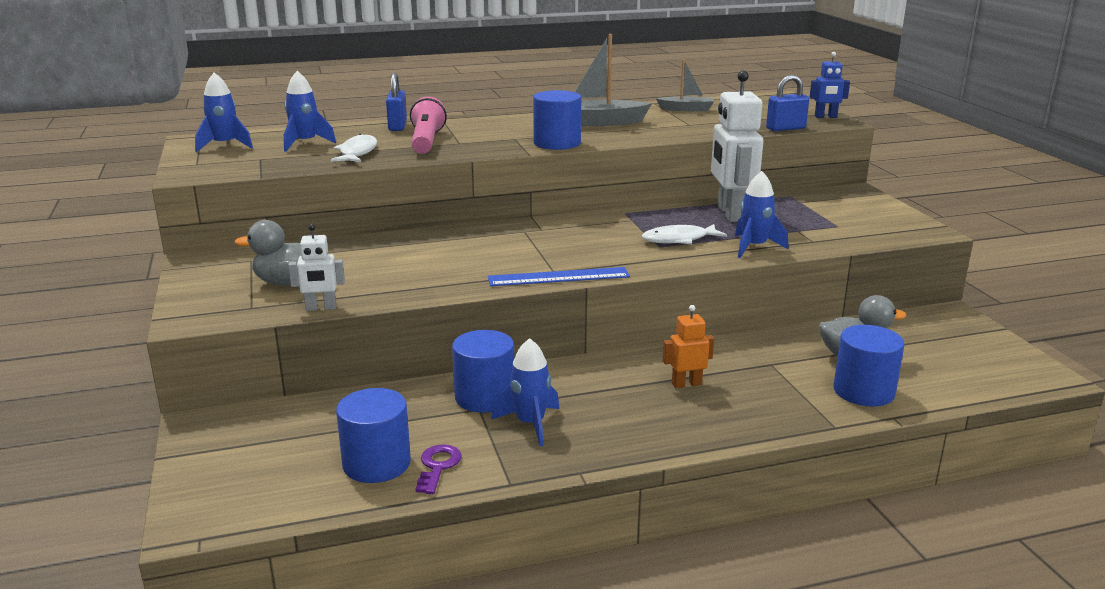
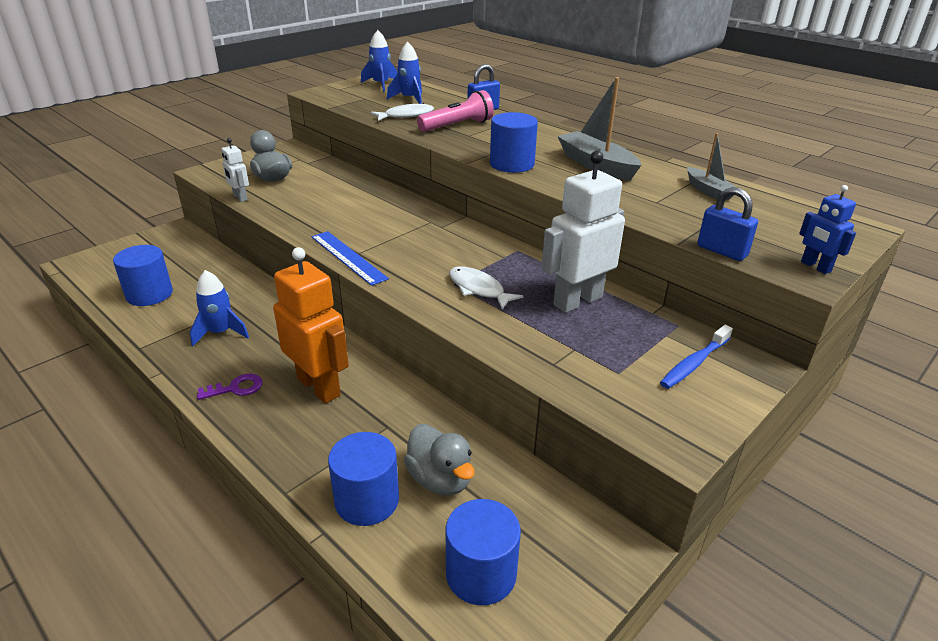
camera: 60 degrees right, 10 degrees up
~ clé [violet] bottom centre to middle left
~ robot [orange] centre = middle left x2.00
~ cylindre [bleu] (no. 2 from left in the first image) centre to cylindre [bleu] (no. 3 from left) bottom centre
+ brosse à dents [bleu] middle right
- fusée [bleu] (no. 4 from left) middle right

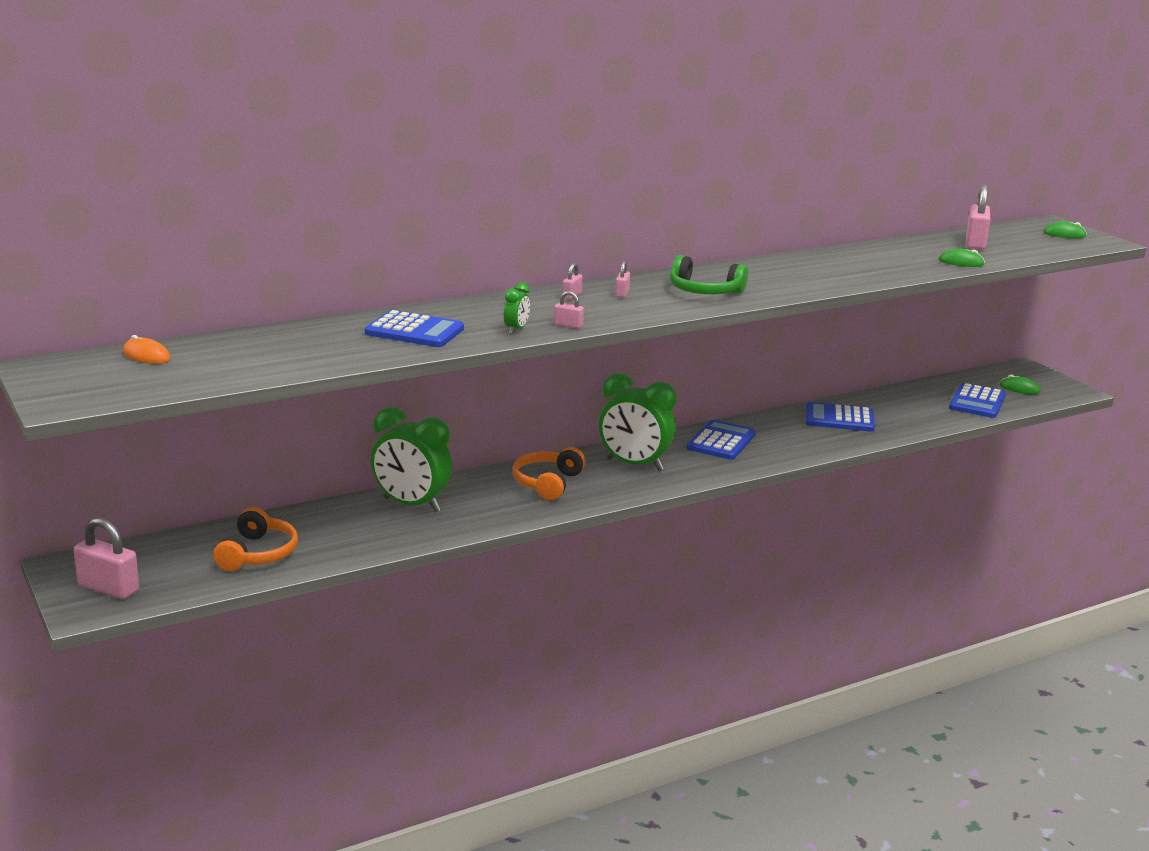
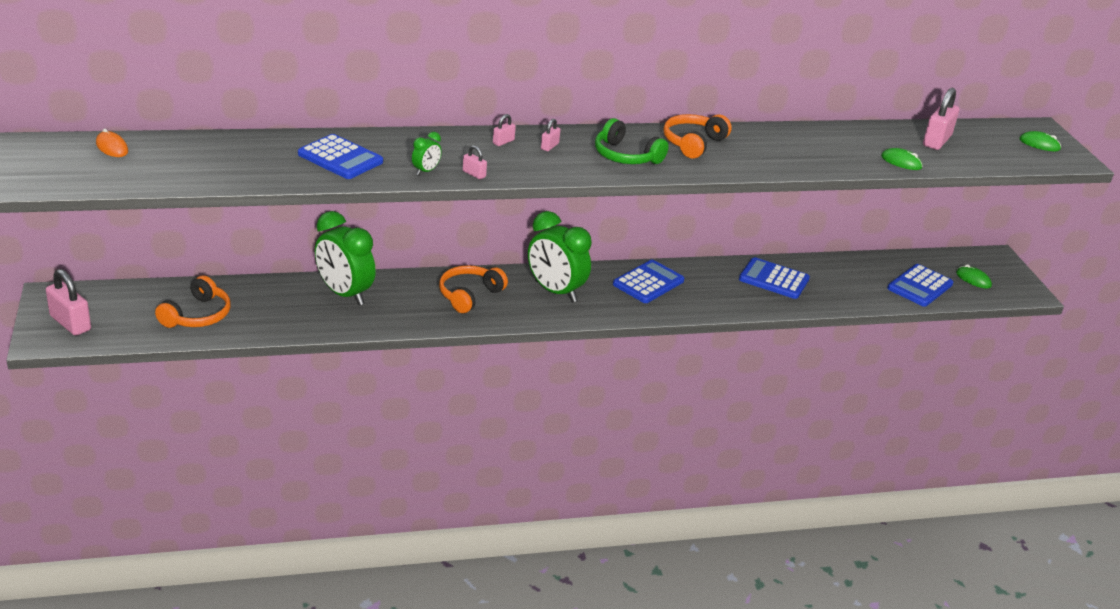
camera: 15 degrees right, 10 degrees up
+ casque audio [orange] (no. 3 from left) top centre

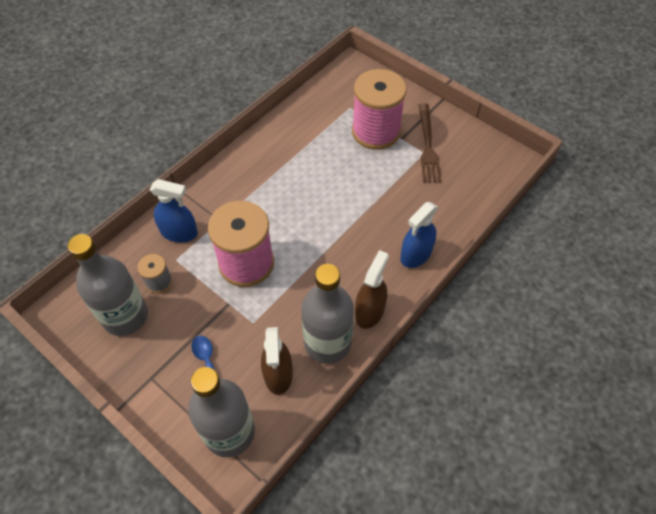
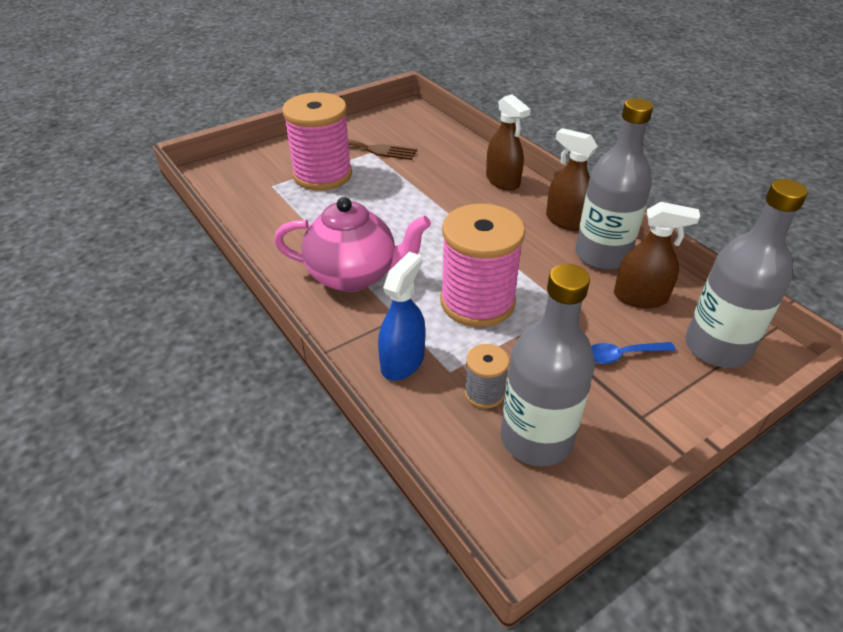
camera: 75 degrees left, 15 degrees down
+ théière [rose] centre
~ vaporisateur [bleu] (no. 2 from left) centre to vaporisateur [marron] (no. 1 from left) top centre

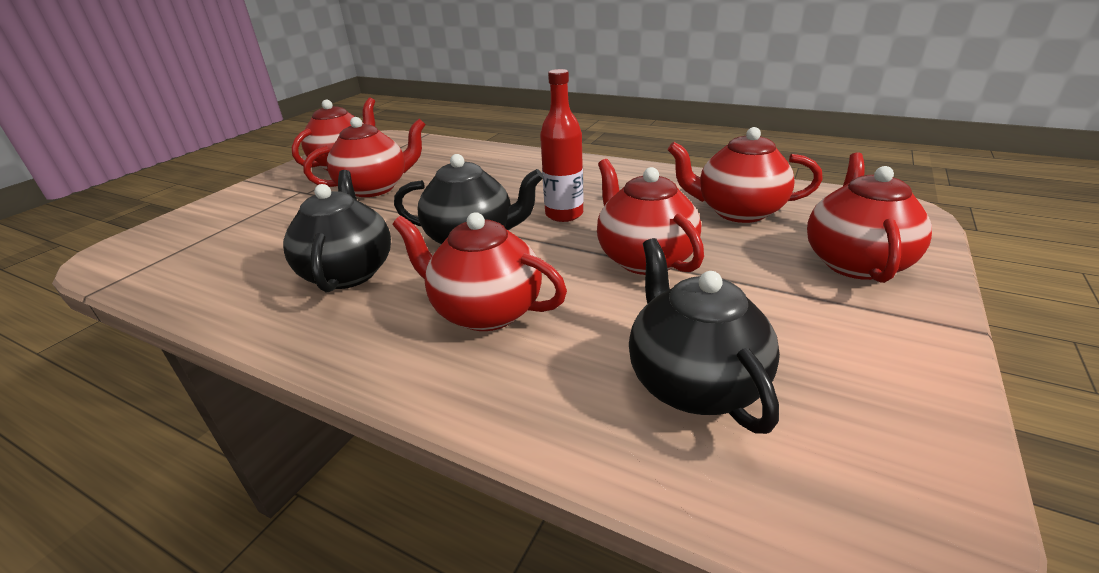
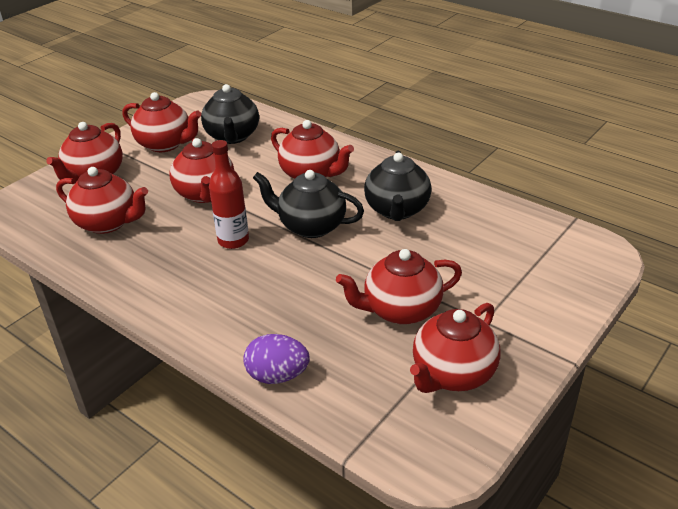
camera: 170 degrees left, 5 degrees up
+ théière [rouge] (no. 3 from left) top left
+ œuf [violet] bottom centre

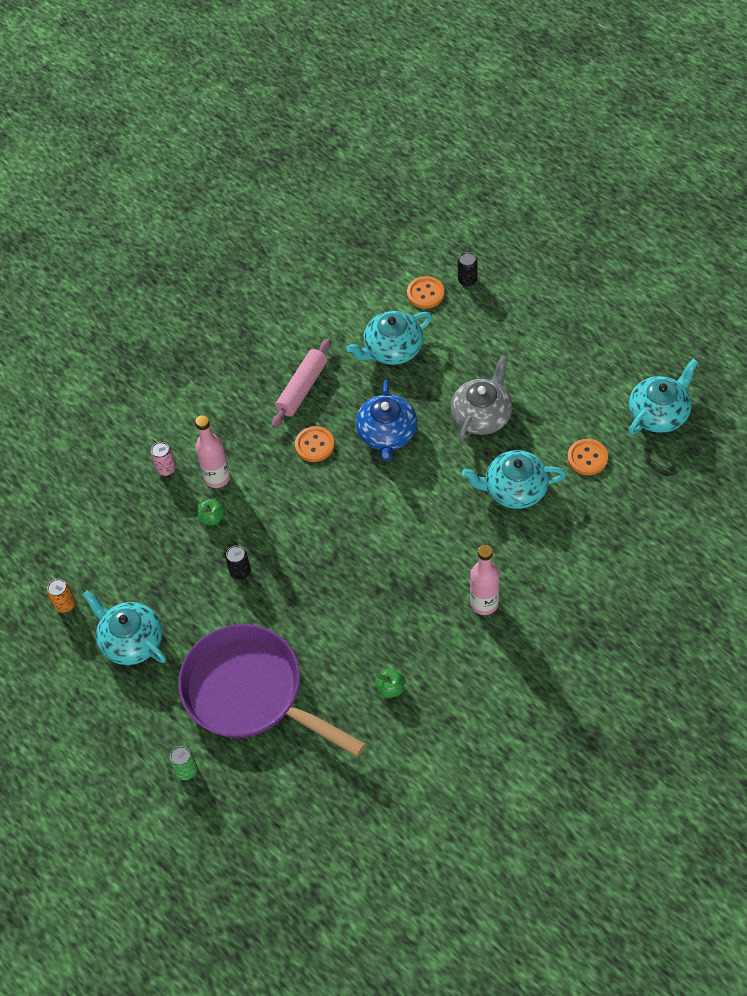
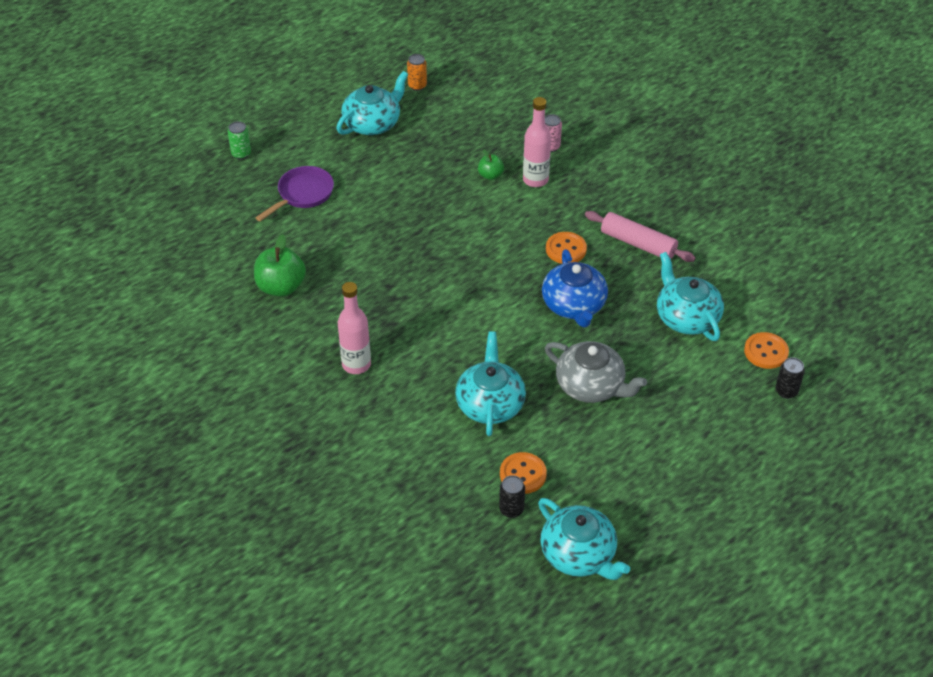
camera: 90 degrees right, 10 degrees down
~ pomme [vert] (no. 2 from left in the first image) bottom centre = middle left x1.83
~ poêle [violet] bottom centre = top left x0.51
~ canette [noir] (no. 1 from left) middle left to bottom centre
~ théière [bleu] centre = centre 105 degrees counterclockwise

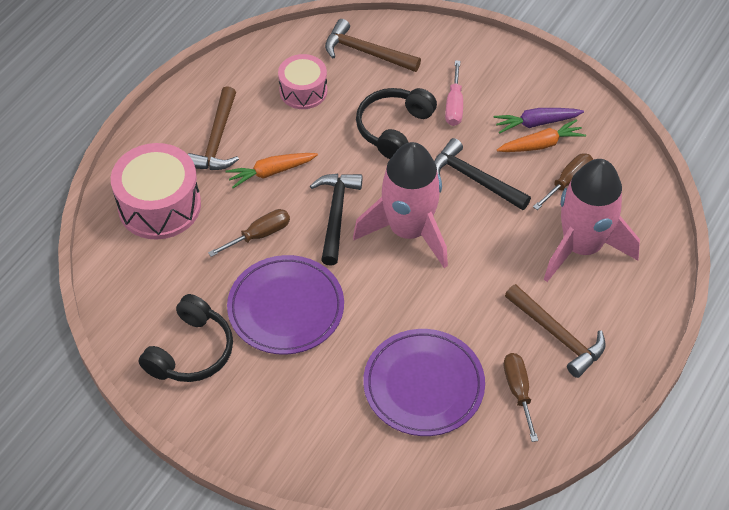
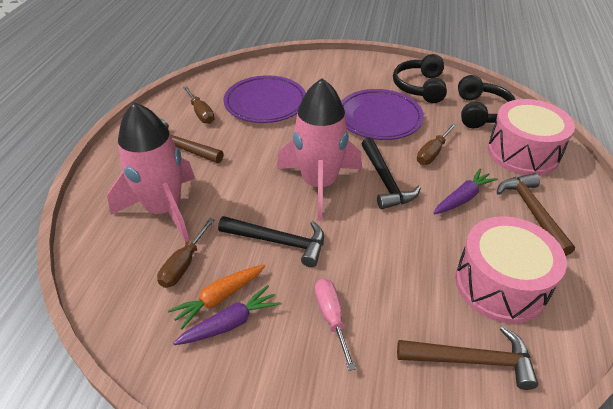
camera: 160 degrees right, 10 degrees down
~ carotte [orange] (no. 1 from left) centre to carotte [violet] (no. 2 from left) middle right
~ tambour [rose] (no. 2 from left in the first image) top centre = middle right x1.61
~ casque audio [noir] (no. 2 from left) top centre to top right

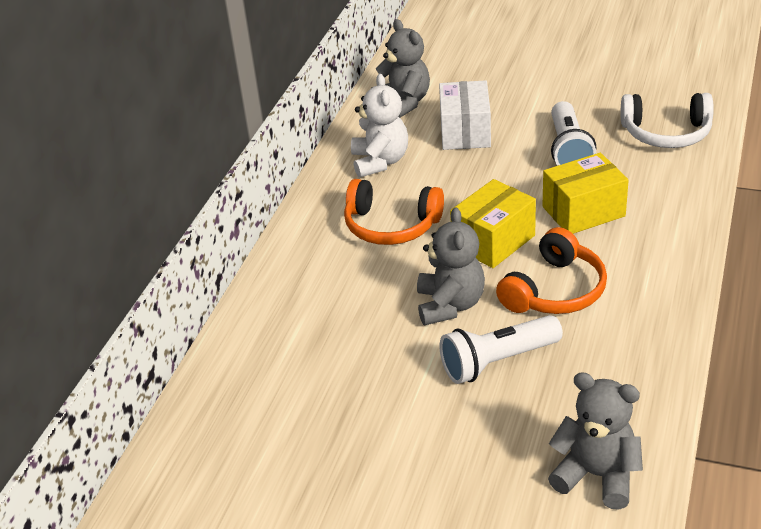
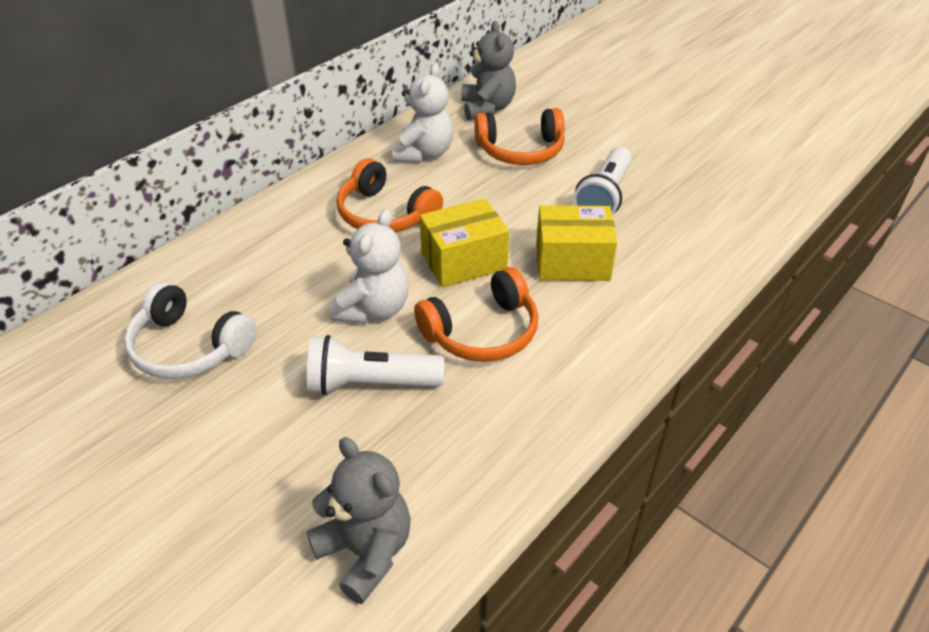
camera: 20 degrees right, 5 degrees up
~ casque audio [blanc] top right to middle left
~ ours en peluche [gris] (no. 2 from left) centre to ours en peluche [blanc] (no. 1 from left) centre
~ boîte [blanc] top centre to casque audio [orange] (no. 3 from left) top centre

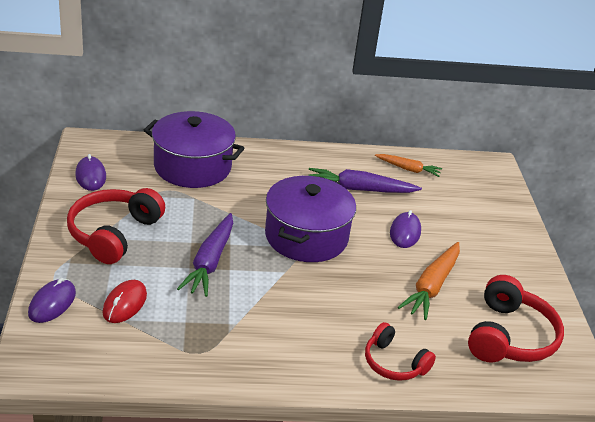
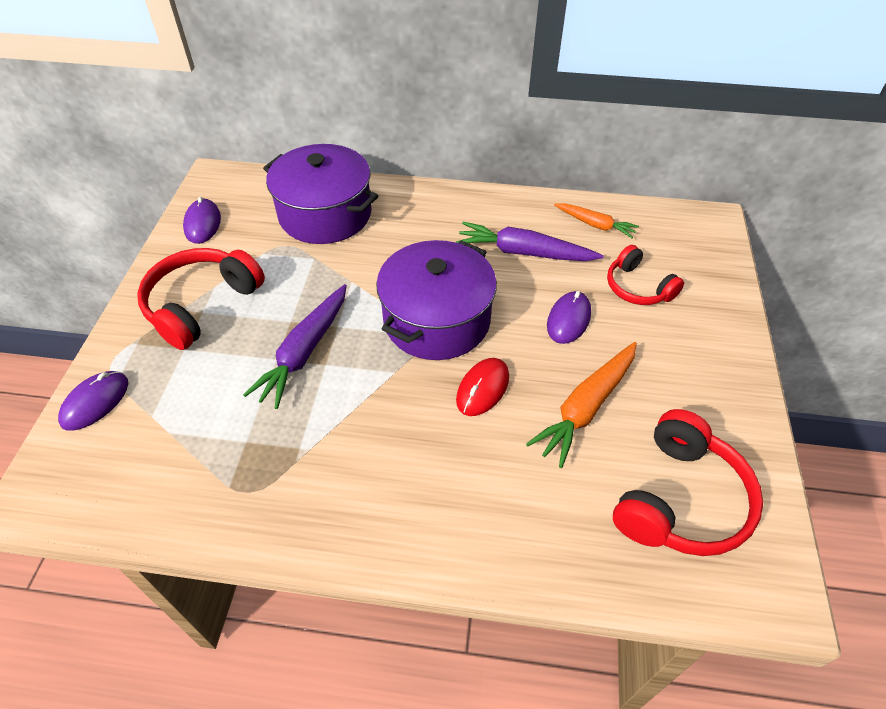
camera: 15 degrees right, 15 degrees up
~ souris [rouge] bottom left to centre
~ casque audio [rouge] (no. 2 from left) bottom right to middle right

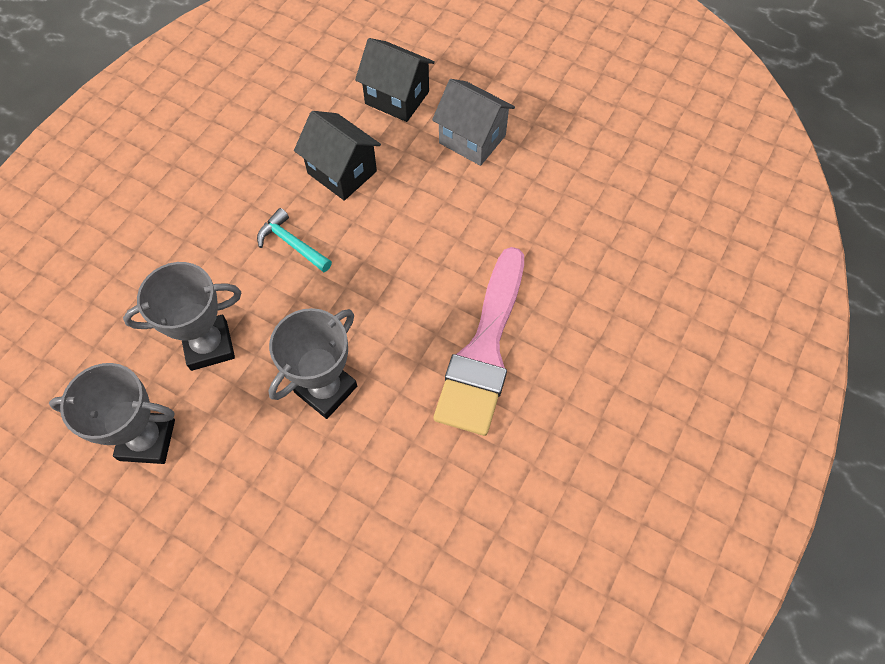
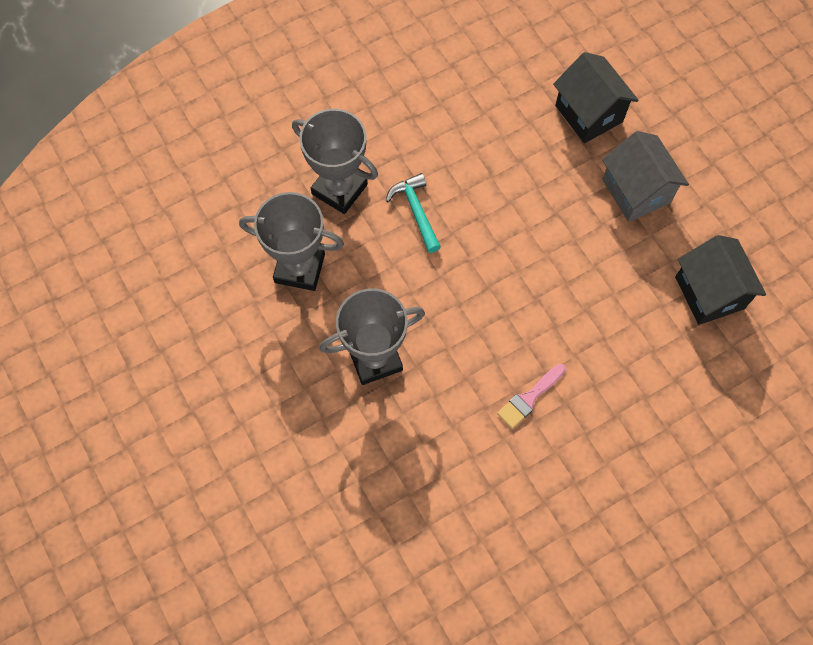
camera: 30 degrees right, 5 degrees up
~ trophée [gris] (no. 1 from left in the first image) middle left to trophée [gris] (no. 2 from left) top centre
~ pinceau [rose] centre = centre x0.41
~ maison [noir] (no. 1 from left in the first image) top centre to maison [noir] (no. 2 from left) middle right

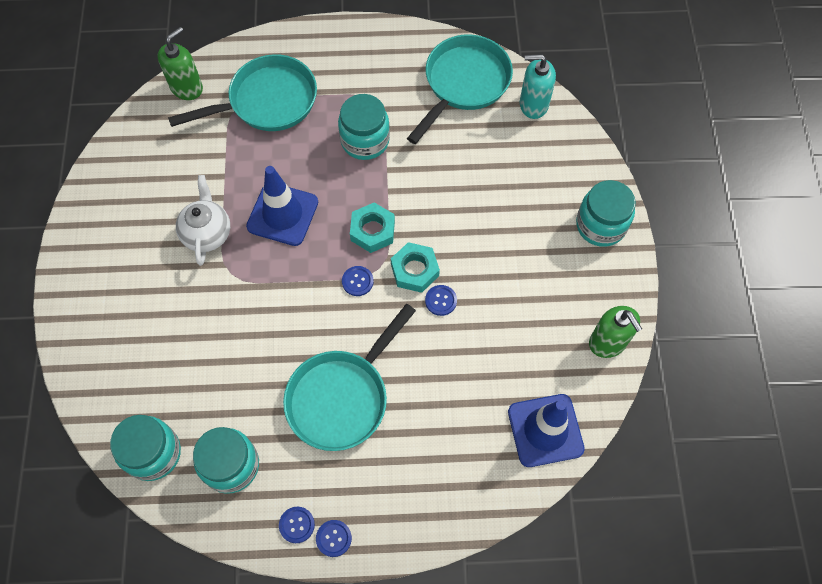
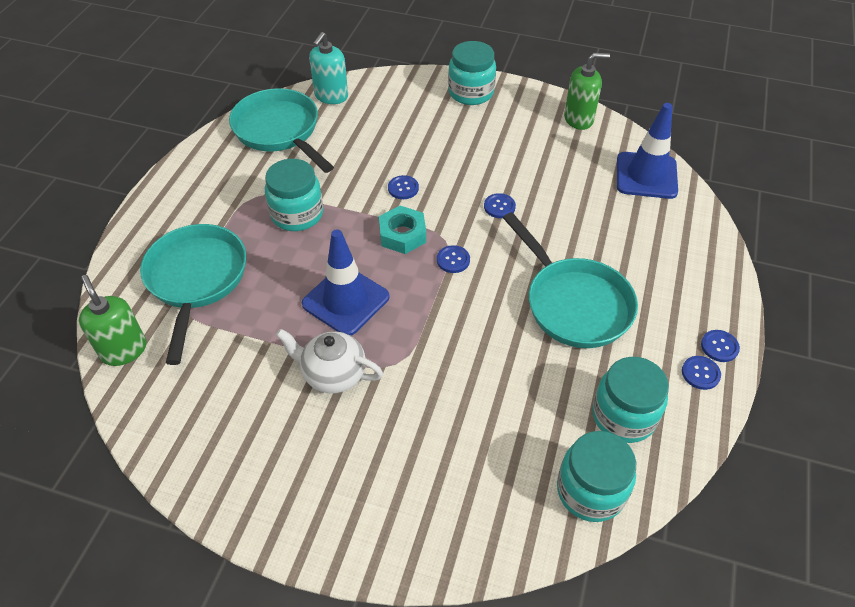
camera: 70 degrees left, 15 degrees down
+ bouton [bleu] (no. 1 from left) top centre
- écrou [turquoise] (no. 2 from left) centre

